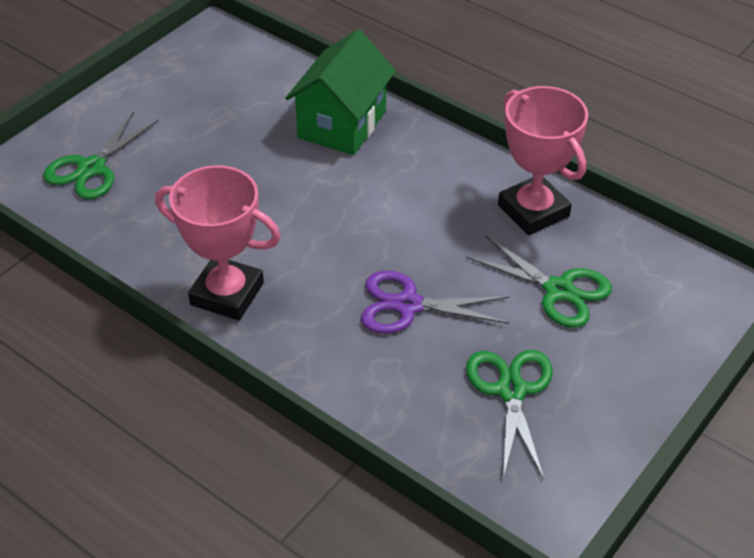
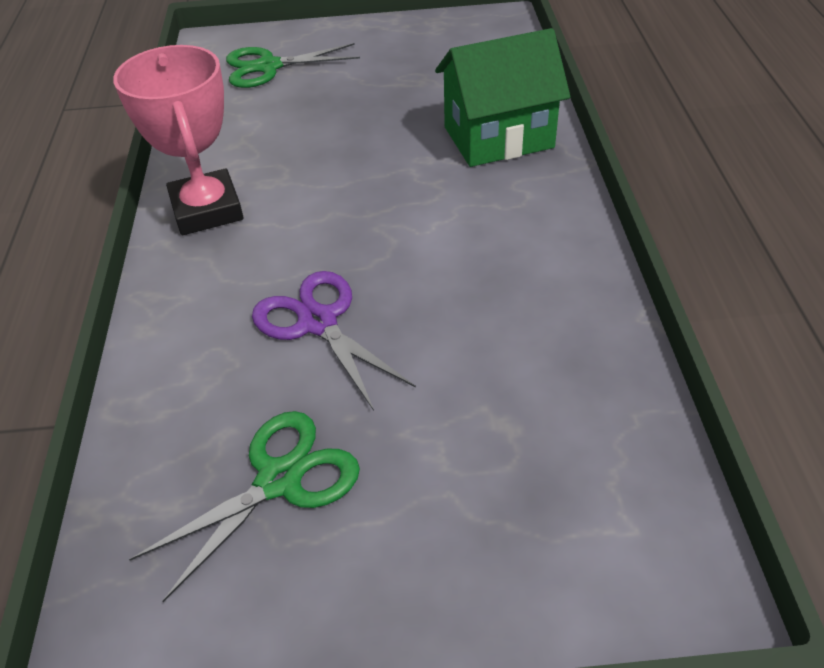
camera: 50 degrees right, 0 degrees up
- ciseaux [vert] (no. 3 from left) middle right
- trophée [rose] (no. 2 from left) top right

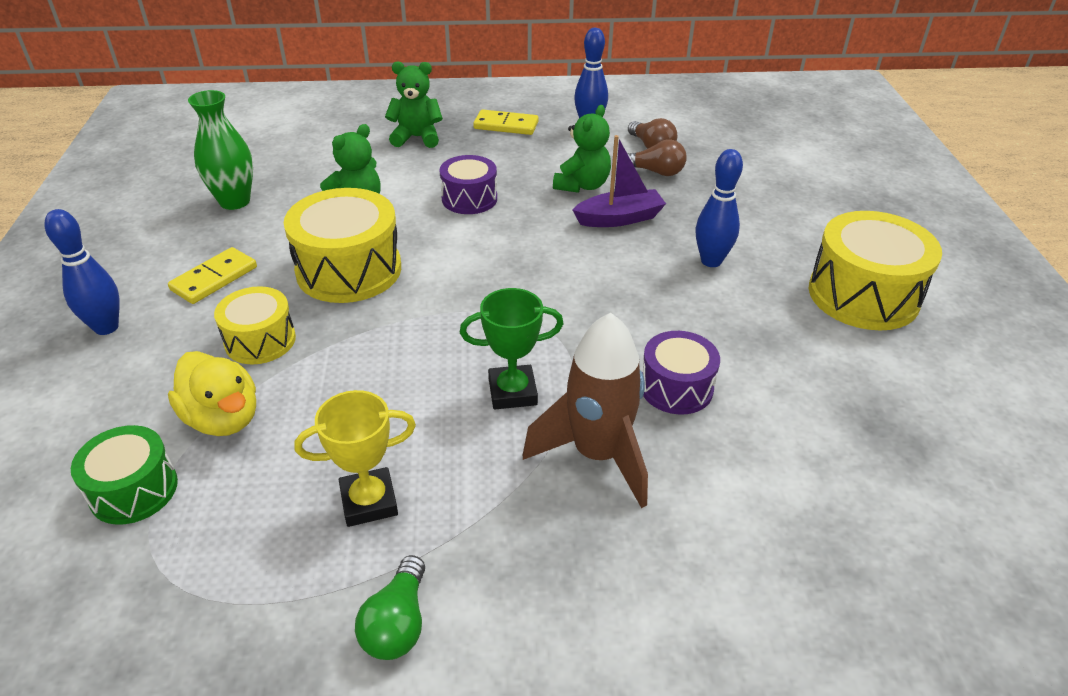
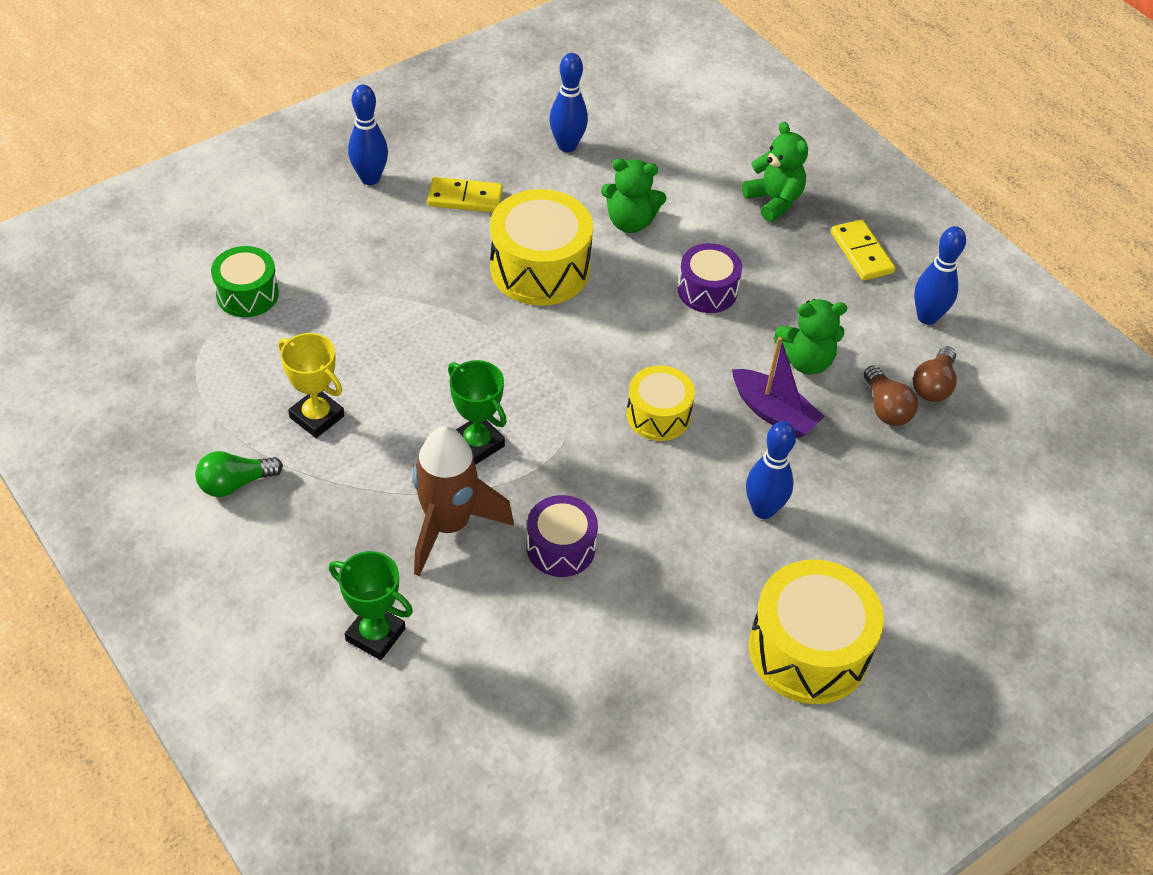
camera: 55 degrees right, 10 degrees up
+ trophée [vert] (no. 1 from left) bottom left
~ vase [vert] top left to quille [bleu] (no. 2 from left) top centre
~ tambour [jaune] (no. 1 from left in the first image) middle left to tambour [jaune] (no. 2 from left) centre
- canard [jaune] middle left

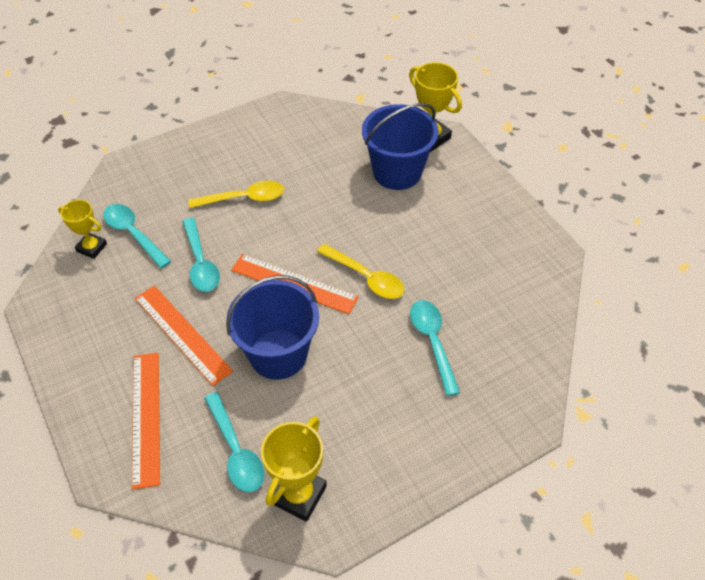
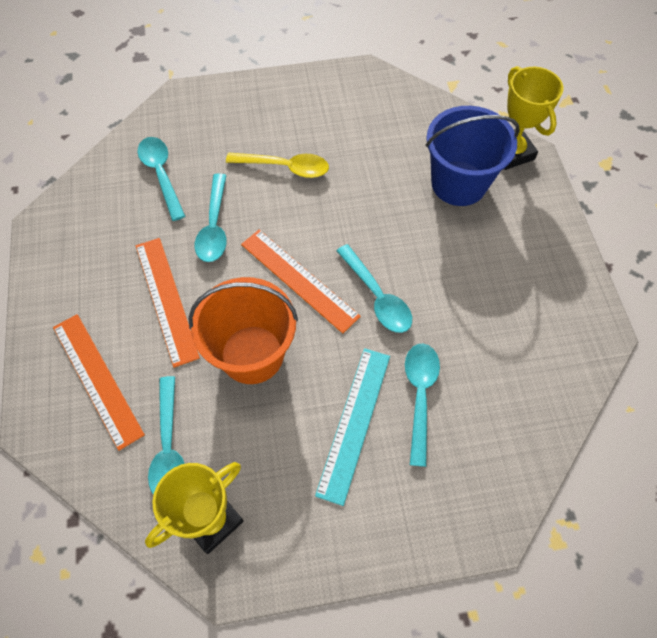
camera: 20 degrees right, 10 degrees up
~ règle [orange] (no. 1 from left) bottom left = middle left 45 degrees counterclockwise
~ seau [bleu] (no. 1 from left) centre to seau [orange] centre
+ règle [turquoise] bottom centre
~ cuillère [jaune] (no. 2 from left) centre to cuillère [turquoise] (no. 4 from left) centre
- trophée [jaune] (no. 1 from left) middle left

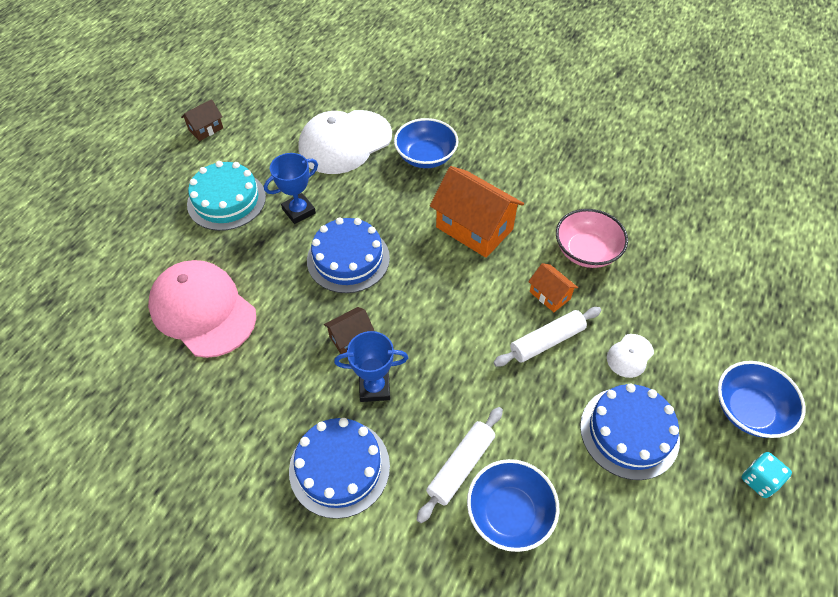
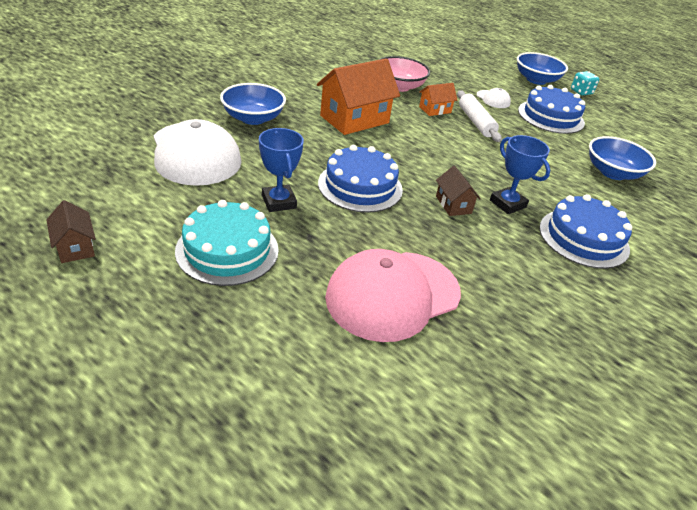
camera: 80 degrees left, 15 degrees down
~ trophée [bleu] (no. 2 from left) centre = middle right 45 degrees counterclockwise
- rouleau à pâtisserie [blanc] (no. 1 from left) bottom centre

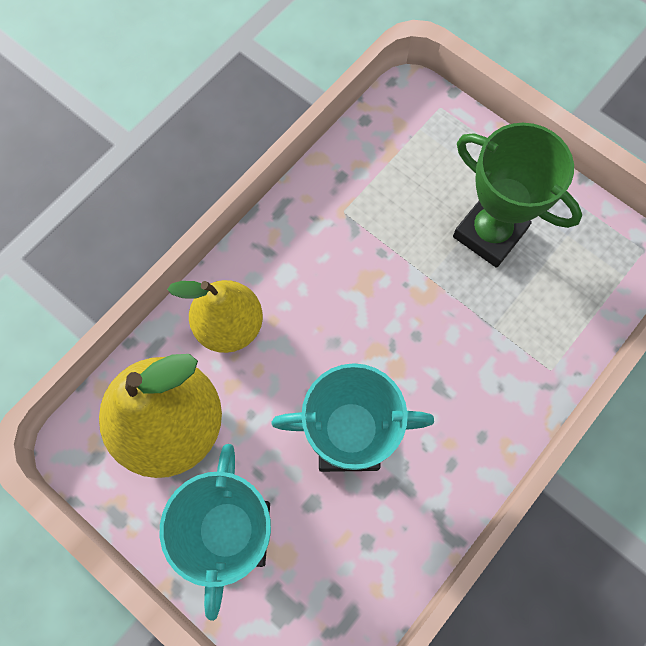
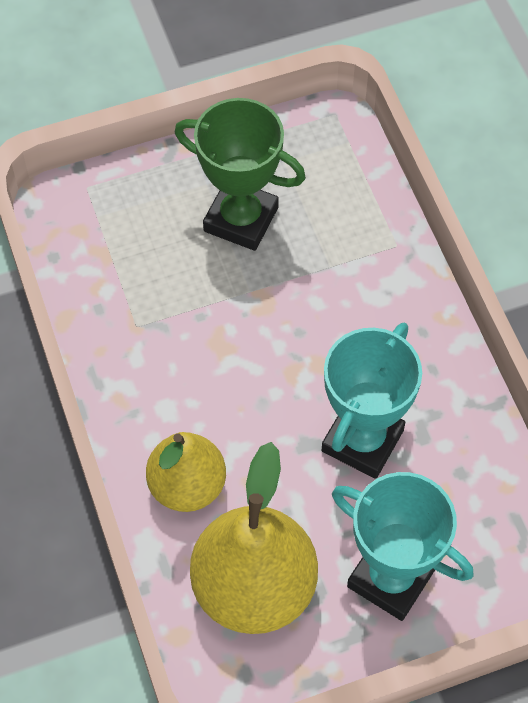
camera: 60 degrees left, 10 degrees down
~ trophée [vert] top right = top centre 45 degrees clockwise

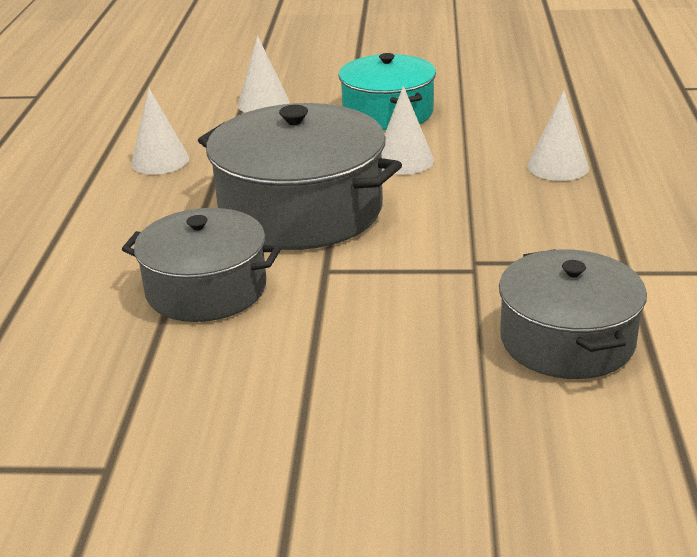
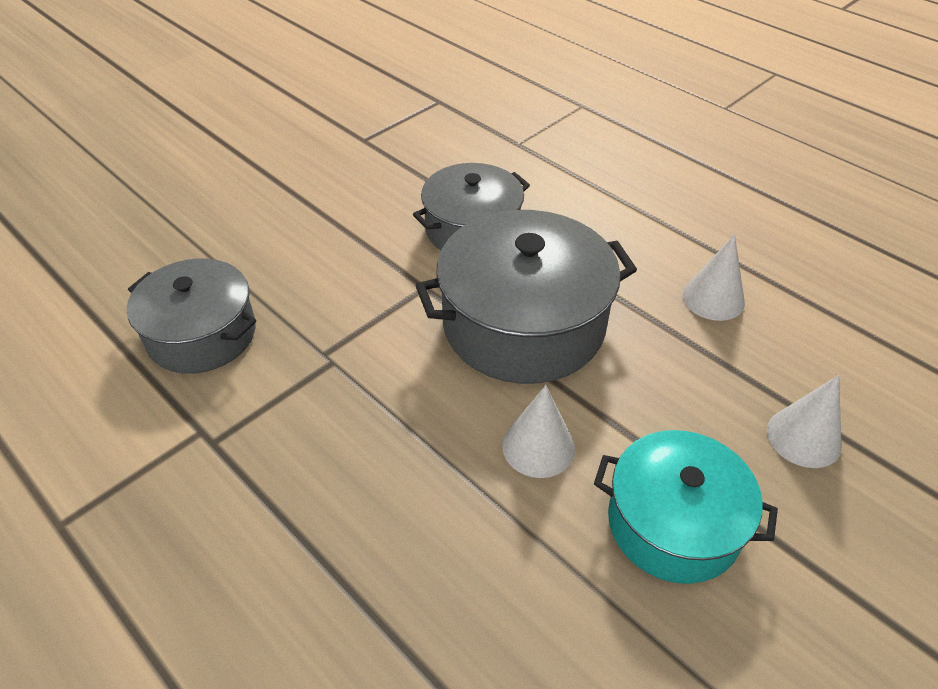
camera: 130 degrees right, 15 degrees up
- cône [blanc] (no. 4 from left) top right

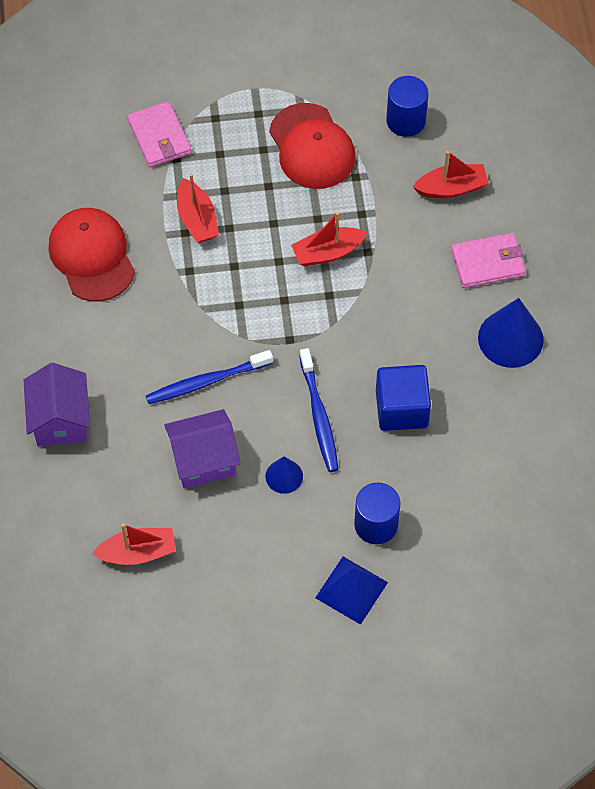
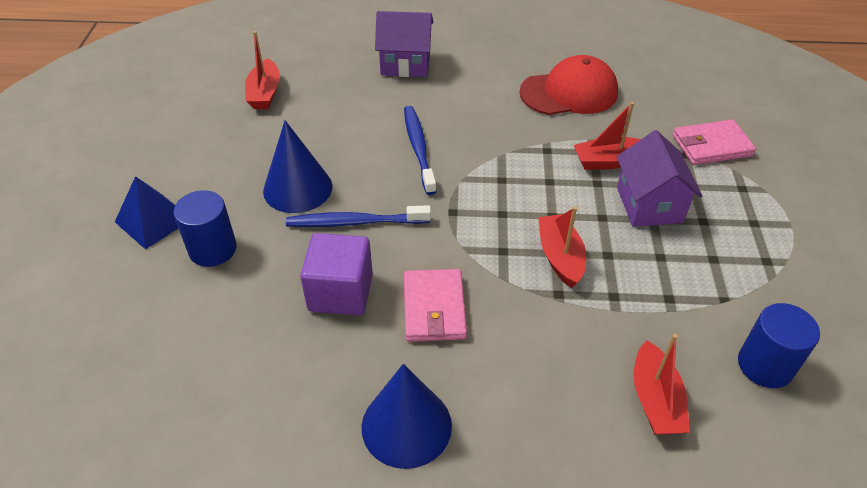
camera: 100 degrees right, 15 degrees down
~ cône [bleu] (no. 1 from left) centre = centre x1.80
~ cube [bleu] middle right to cube [violet] centre
~ portefeuille [rose] (no. 2 from left in the first image) top right to portefeuille [rose] (no. 1 from left) centre
~ maison [violet] (no. 2 from left) centre to middle right
- casquette [rouge] (no. 2 from left) top centre

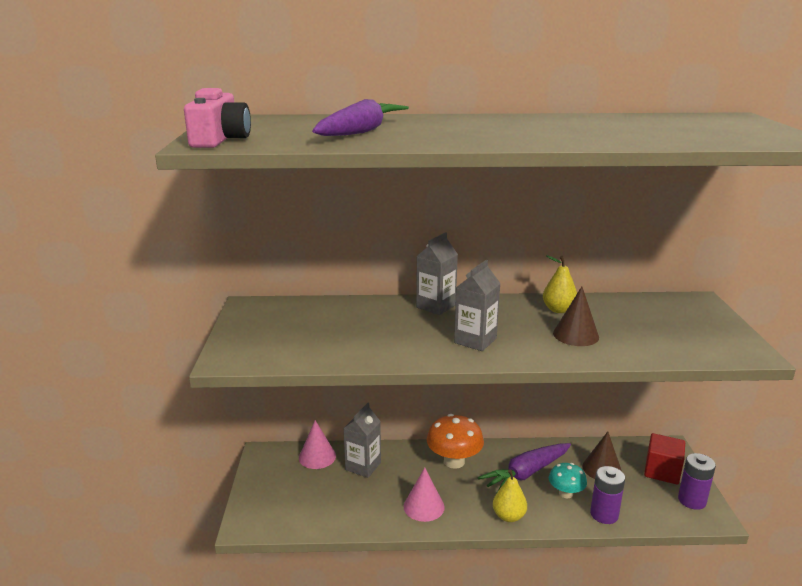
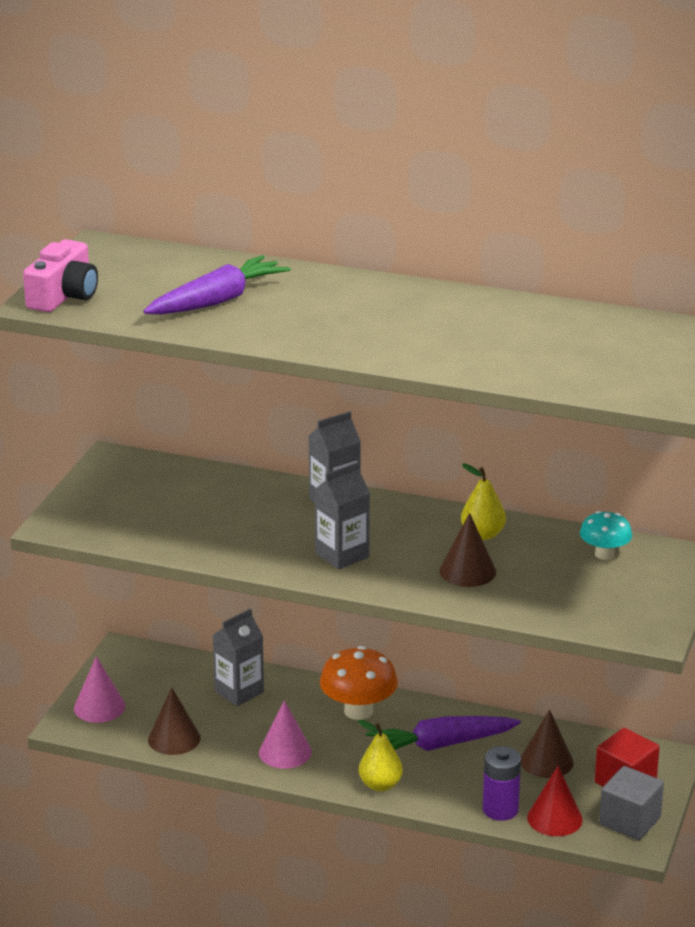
camera: 20 degrees right, 5 degrees up
~ cône [rose] (no. 1 from left) bottom centre to bottom left
+ cône [marron] (no. 1 from left) bottom left
+ cône [rouge] bottom right
~ champignon [turquoise] bottom right to middle right
~ pile [violet] (no. 2 from left) bottom right to cube [gris] bottom right

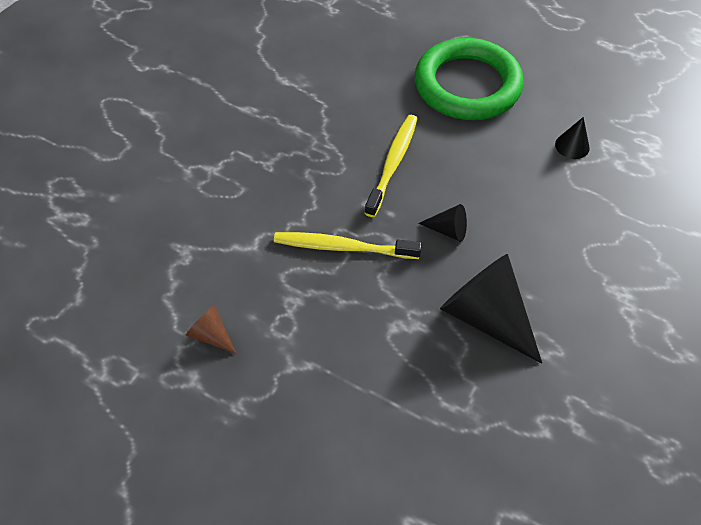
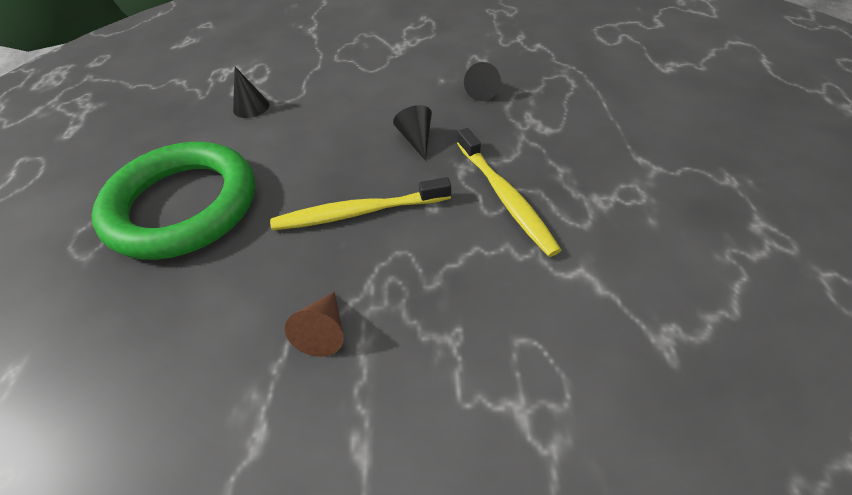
camera: 120 degrees left, 5 degrees down
~ cône [marron] middle left to centre
~ cône [noir] (no. 2 from left in the first image) middle right = top centre x0.47

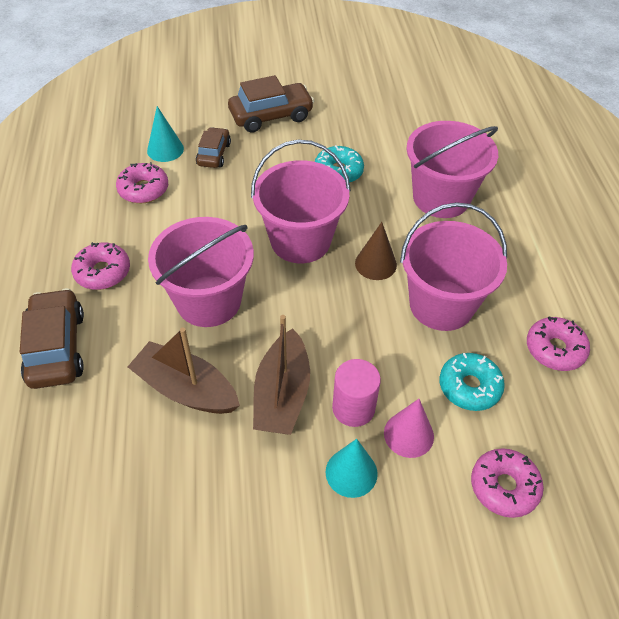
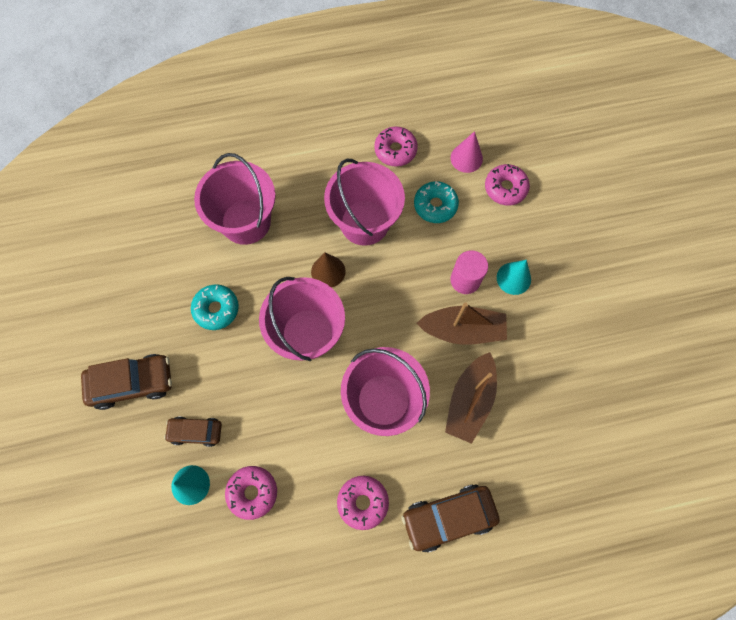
camera: 95 degrees left, 20 degrees up
~ voiture [marron] (no. 3 from left in the first image) top centre = middle left 105 degrees clockwise
~ cône [rose] bottom centre to top centre

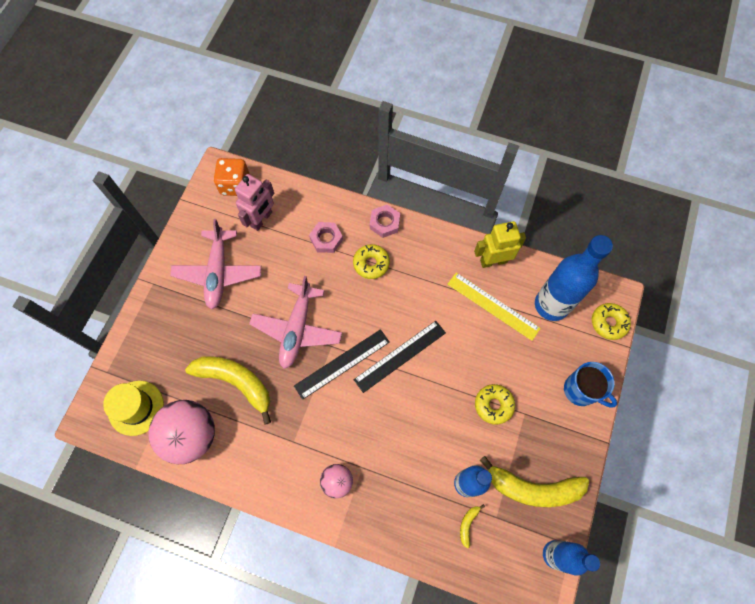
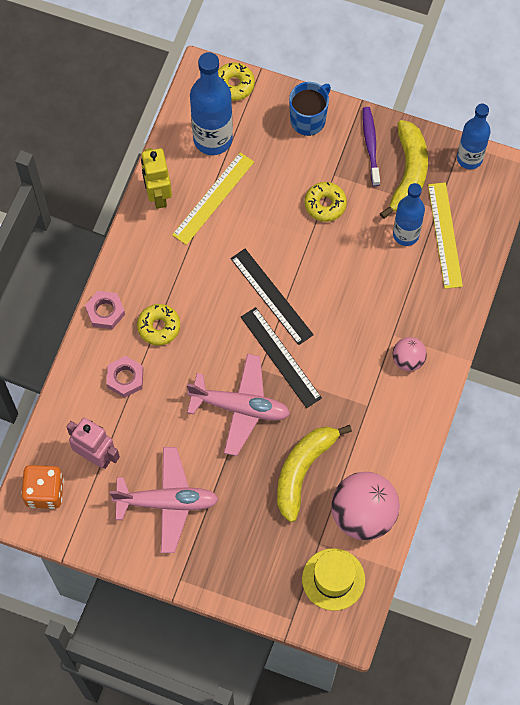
camera: 90 degrees left, 0 degrees up
+ brosse à dents [violet] top right
~ banane [jaune] (no. 2 from left) bottom centre to règle [jaune] (no. 2 from left) middle right

